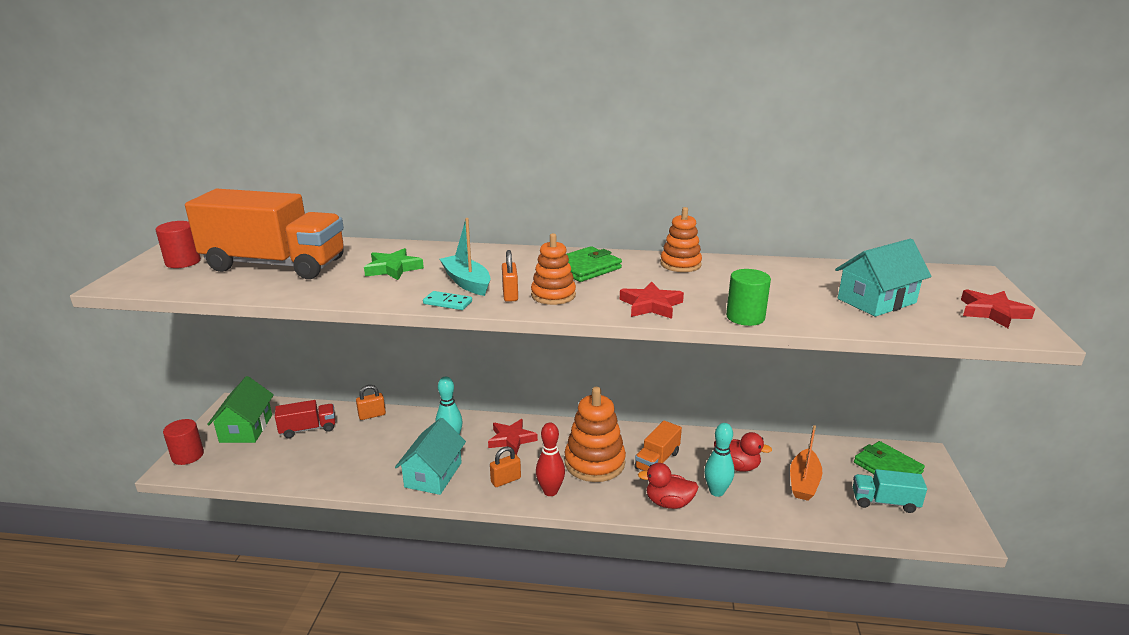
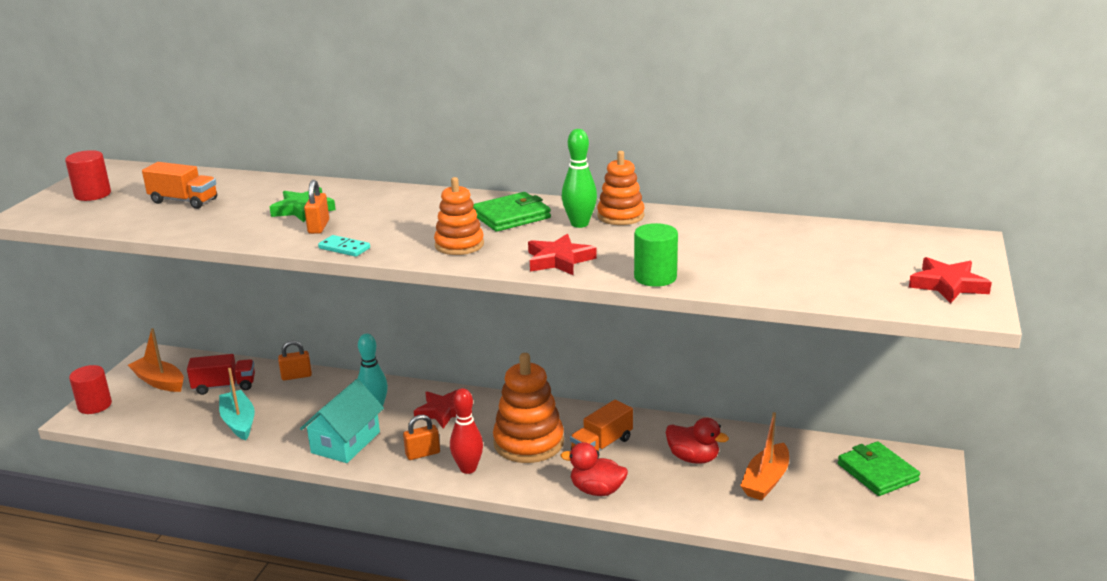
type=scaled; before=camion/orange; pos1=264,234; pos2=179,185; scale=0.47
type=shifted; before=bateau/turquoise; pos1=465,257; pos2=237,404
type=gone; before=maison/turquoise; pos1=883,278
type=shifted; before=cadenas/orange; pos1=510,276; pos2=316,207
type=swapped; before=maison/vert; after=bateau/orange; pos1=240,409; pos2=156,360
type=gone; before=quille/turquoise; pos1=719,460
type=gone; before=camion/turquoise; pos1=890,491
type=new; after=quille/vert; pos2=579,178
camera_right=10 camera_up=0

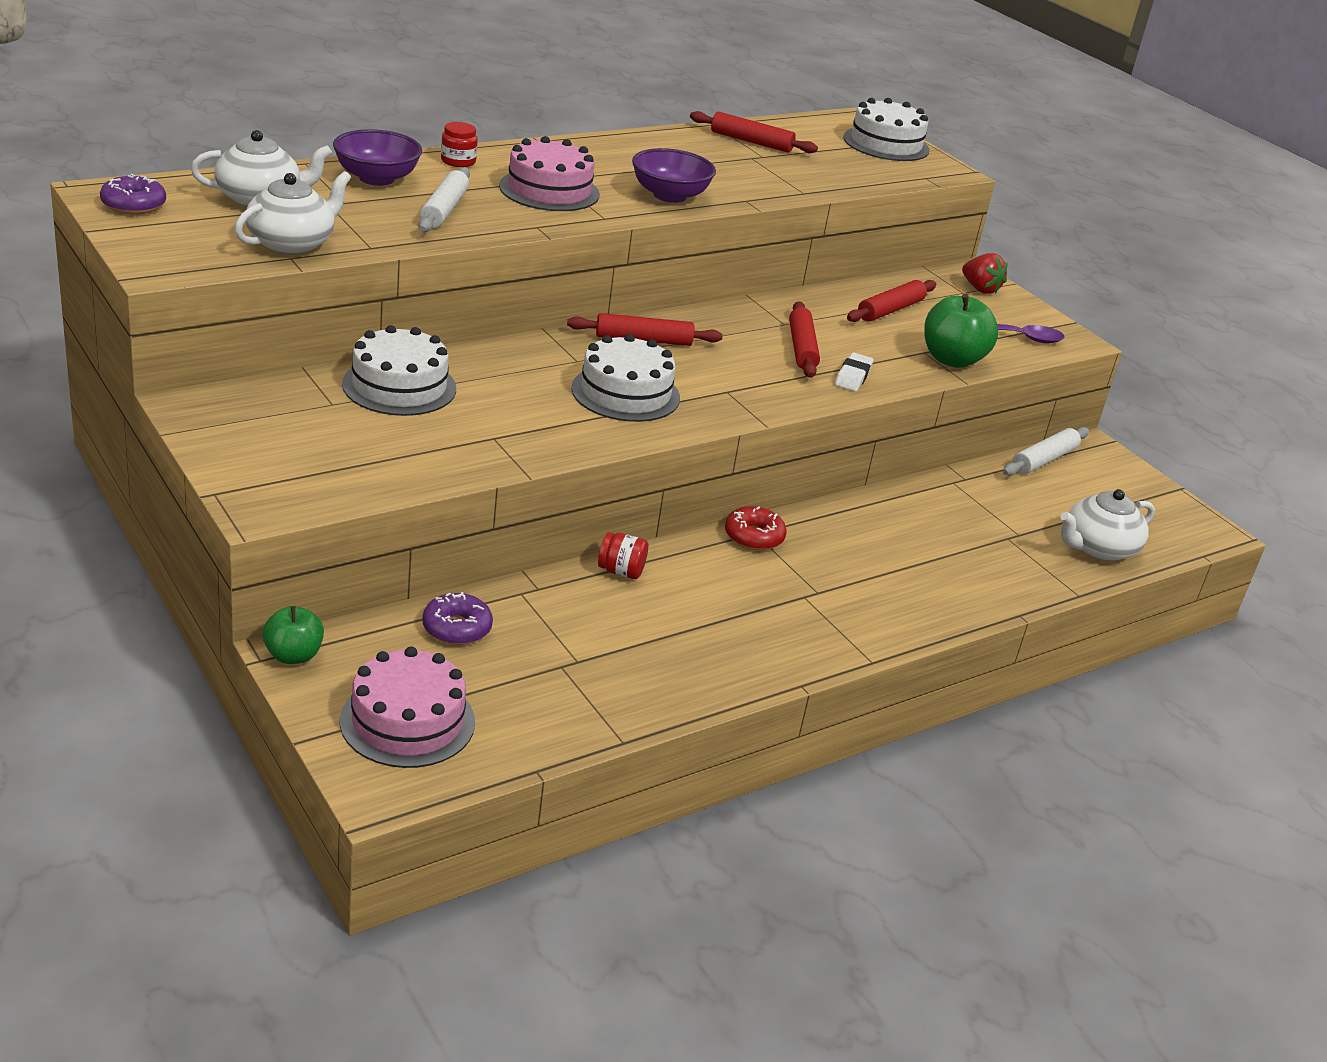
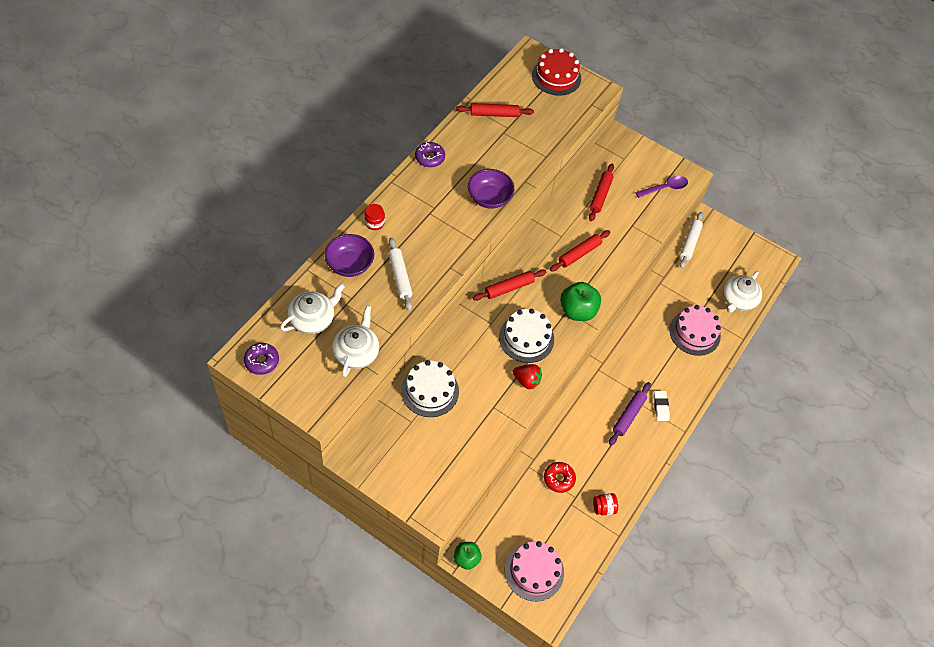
type=repainted; before=gâteau/blanc; after=gâteau/rouge; pos1=886,129; pos2=556,72
type=shifted; before=gâteau/rose; pos1=549,173; pos2=695,330
type=shifted; before=fraise/rouge; pos1=984,273; pos2=527,376
type=shifted; before=pomme/vert; pos1=961,331; pos2=580,301
type=rotated; before=rouleau à pâtisserie/rouge; pos1=804,339; pos2=580,251; turn=75
type=shifted; before=gomme/blanc; pos1=854,372; pos2=662,406
type=shifted; before=beignet/rouge; pos1=755,528; pos2=560,477
type=shifted; before=bocal/rouge; pos1=623,555; pos2=605,504
type=shifted; before=beignet/violet; pos1=457,618; pos2=430,155
type=new; after=rouleau à pâtisserie/violet; pos2=630,413
camera_right=-25 camera_up=25

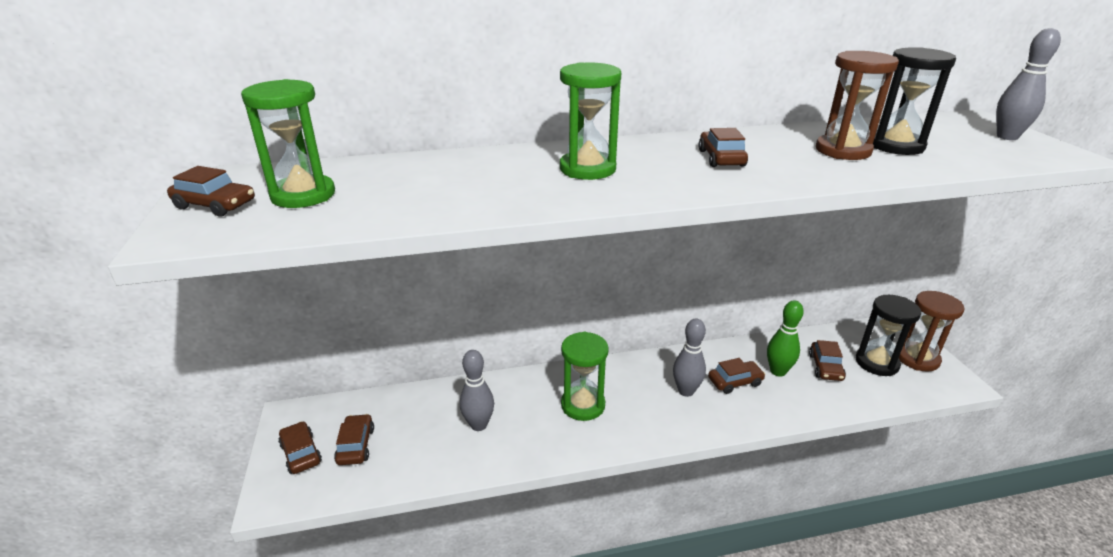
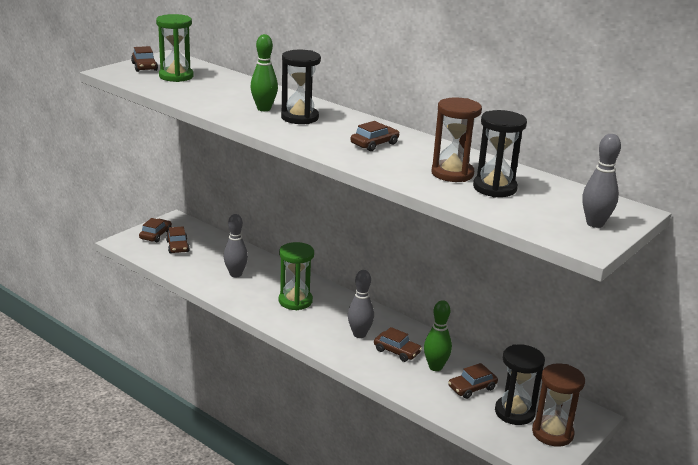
type=repainted; before=sablier/vert; after=sablier/noir; pos1=590,121; pos2=301,87
type=rotated; before=voiture/marron; pos1=354,439; pos2=178,239; turn=120
type=new; after=quille/vert; pos2=264,72
camera_right=50 camera_up=-5

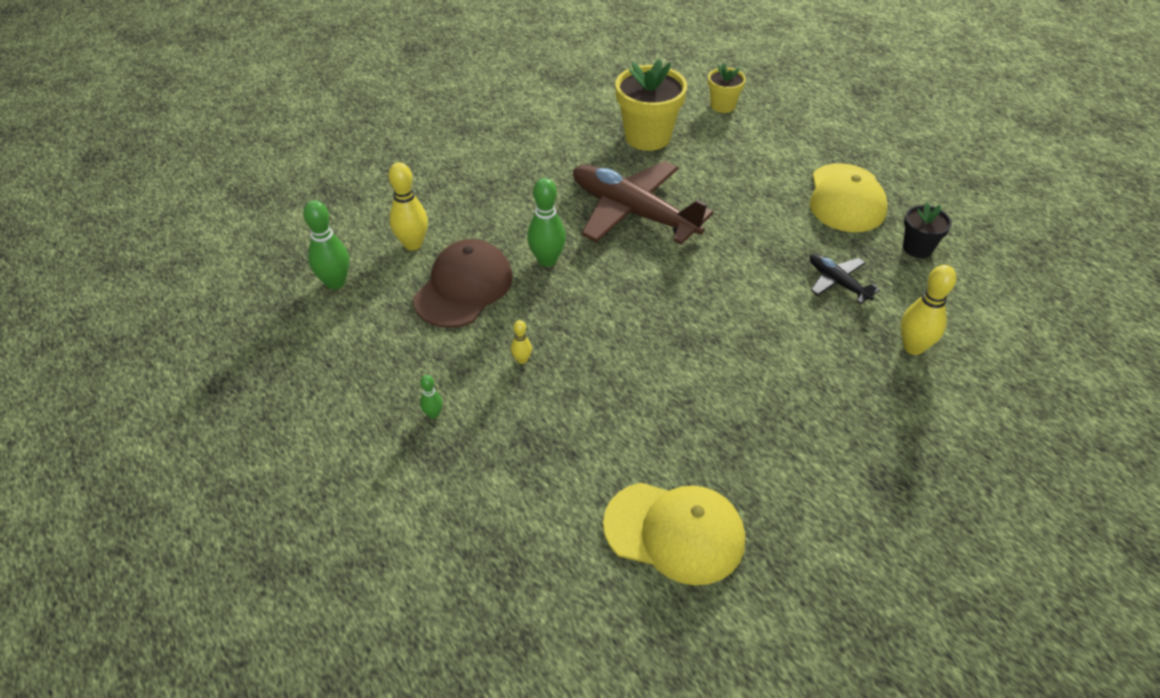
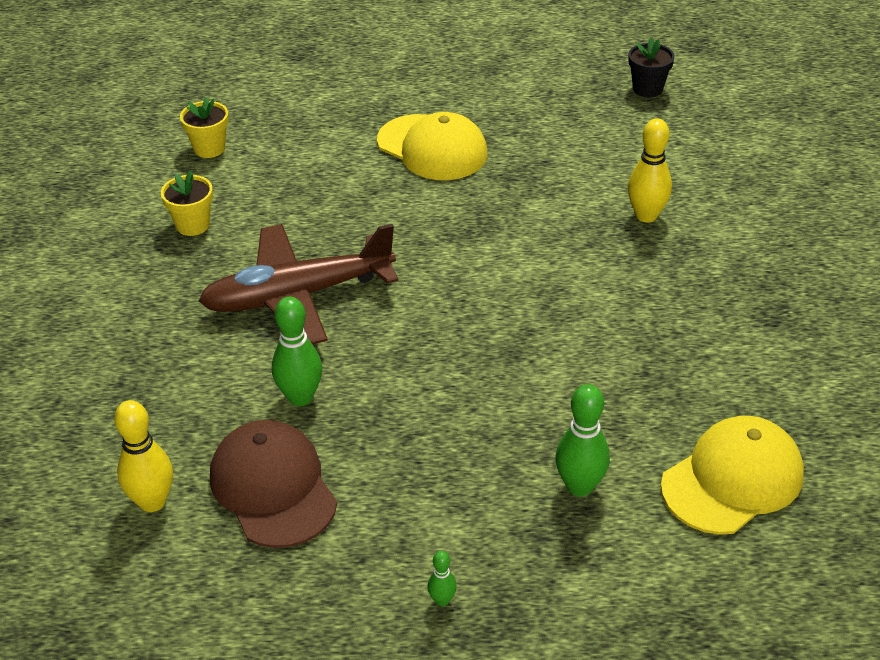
type=scaled; before=pot de fleurs/jaune; pos1=651,105; pos2=187,203; scale=0.56
type=shifted; before=quille/vert; pos1=326,244; pos2=583,440
type=shifted; before=pot de fleurs/noir; pos1=927,230; pos2=651,67
type=gone; before=avion/noir; pos1=845,279
type=gone; before=quille/jaune; pos1=521,342
camera_right=-55 camera_up=-5

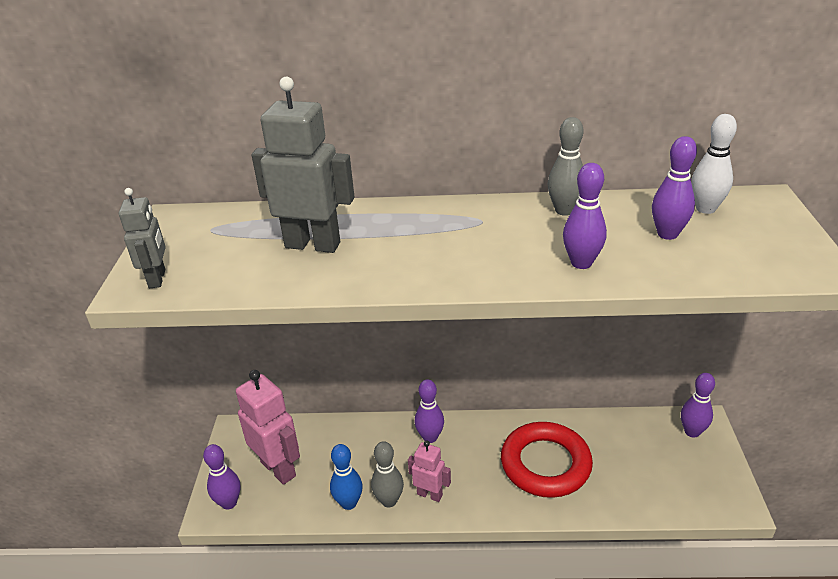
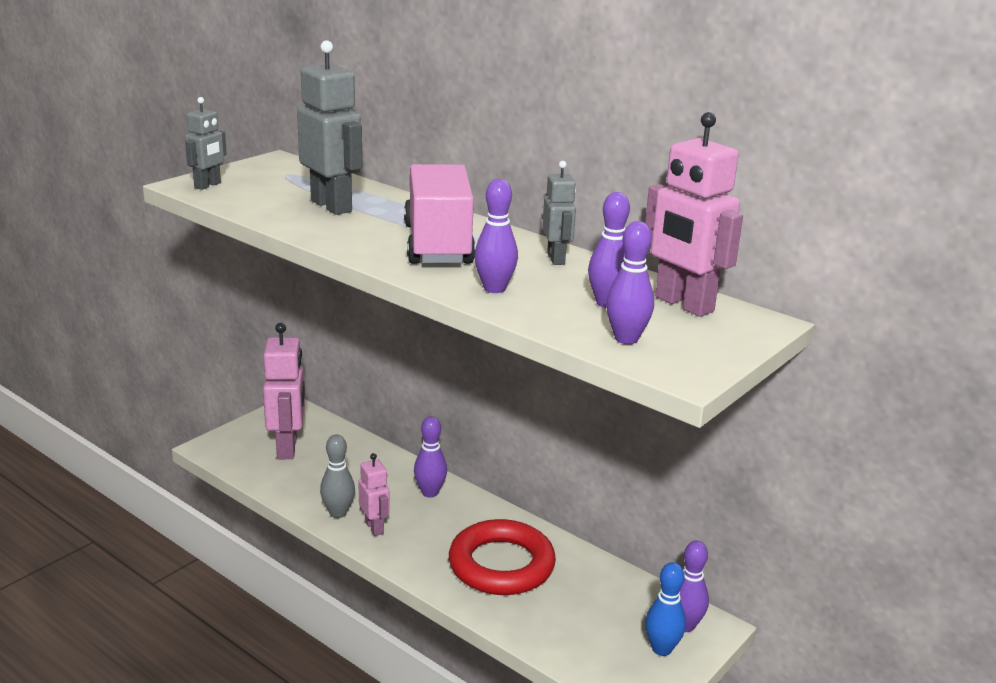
type=swapped; before=quille/blanc; after=robot/rose; pos1=714,164; pos2=694,214
type=swapped; before=quille/gris; after=robot/gris; pos1=566,166; pos2=559,213
type=shifted; before=quille/violet; pos1=221,476; pos2=630,282
type=shifted; before=quille/bleu; pos1=346,477; pos2=665,609
type=new; after=camion/rose; pos2=440,214
camera_right=35 camera_up=-10

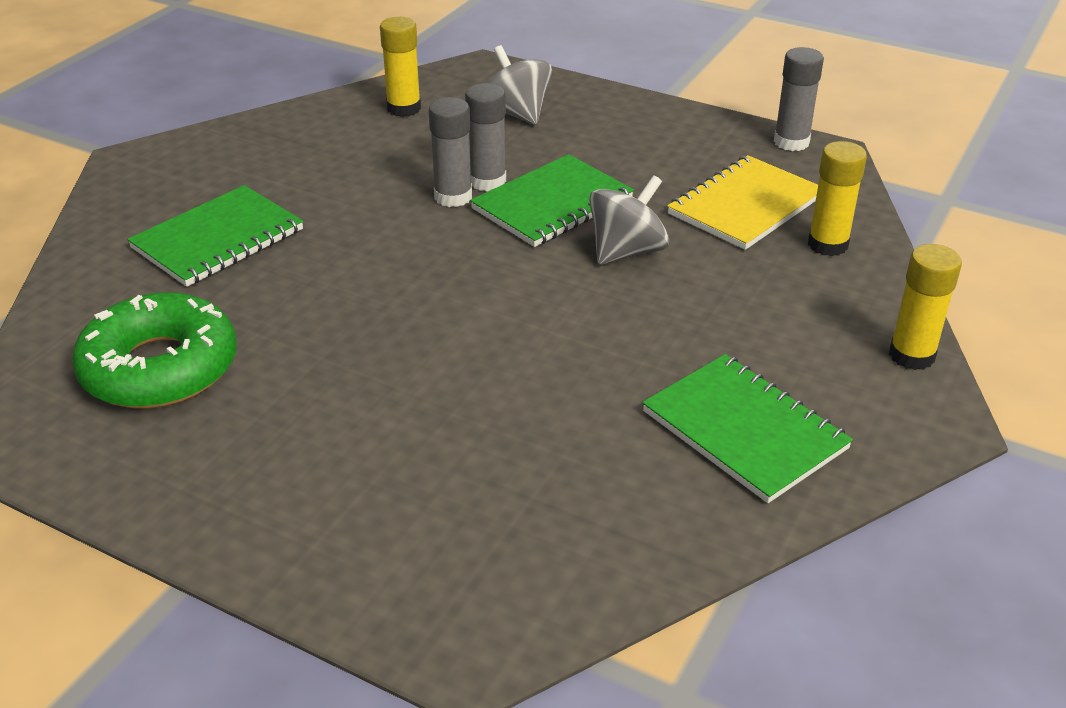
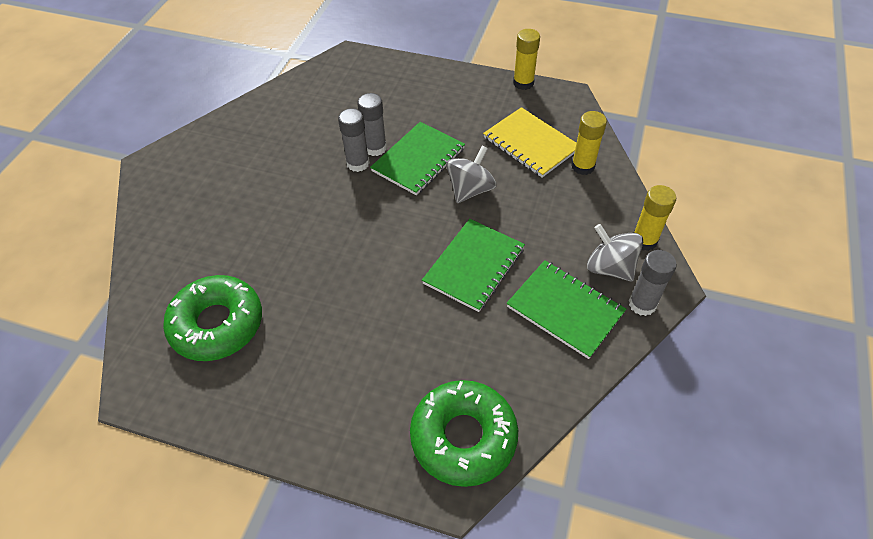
type=shifted; before=bâton de colle/jaune; pos1=400,67; pos2=526,59
type=shifted; before=toupie/gris; pos1=520,85; pos2=615,253
type=shifted; before=bâton de colle/gris; pos1=799,99; pos2=653,283
type=rotated; before=carnet/jaune; pos1=742,202; pos2=529,142; turn=-75
type=shifted; before=carnet/vert; pos1=215,236; pos2=473,265
type=new; after=beignet/vert; pos2=464,433
camera_right=-10 camera_up=15

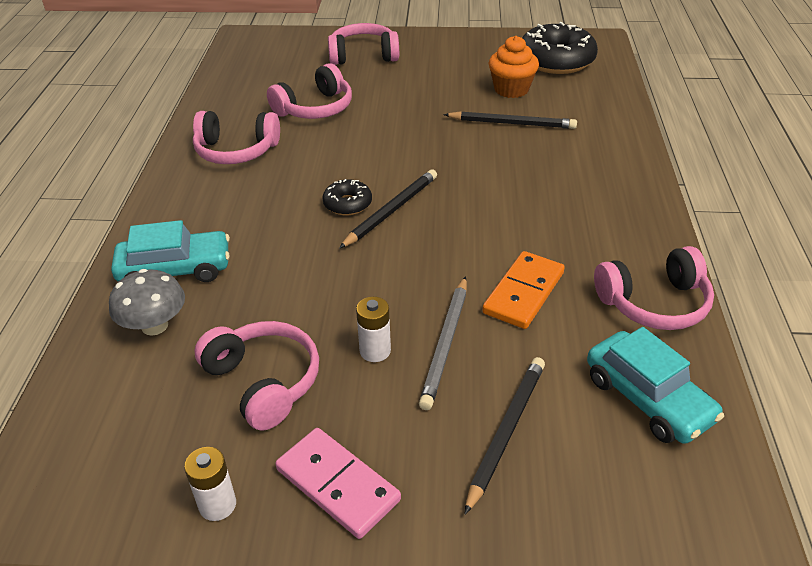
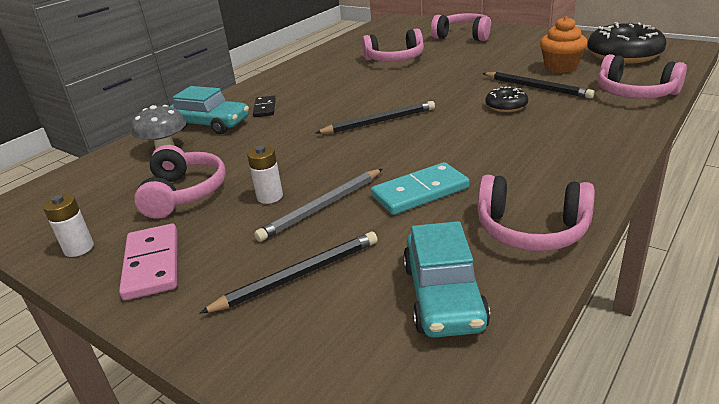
type=shifted; before=casque audio/rose; pos1=236,137; pos2=642,76
type=shifted; before=beignet/noir; pos1=347,197; pos2=506,99
type=repainted; before=domino/orange; after=domino/turquoise; pos1=523,290; pos2=420,188
type=new; after=domino/noir; pos2=264,106
camera_right=35 camera_up=-10

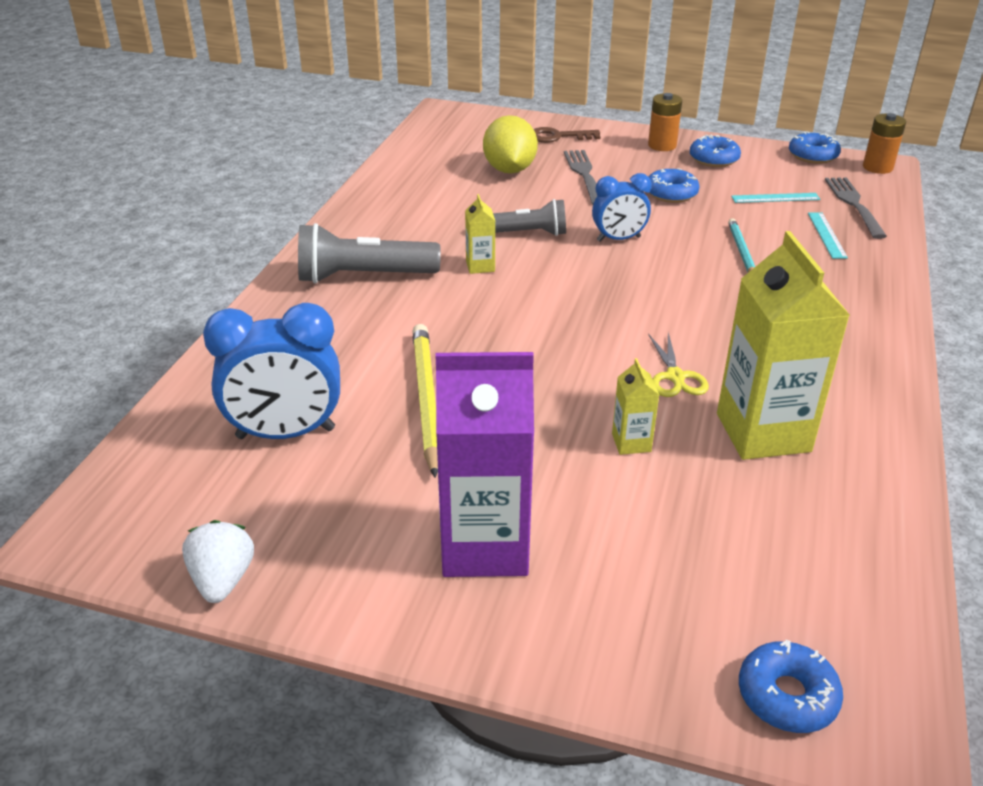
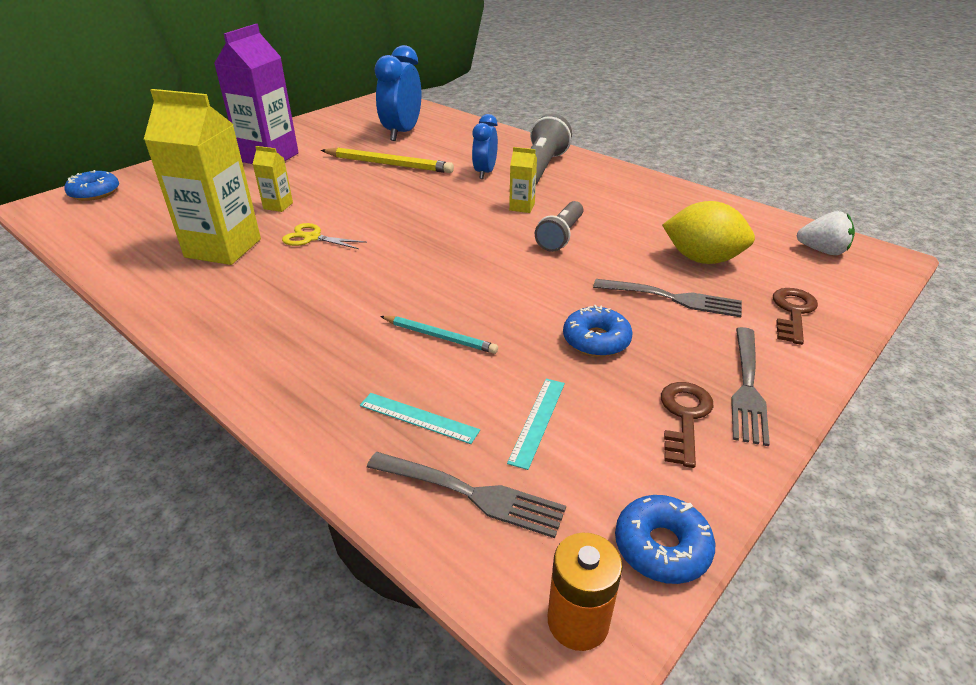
type=swapped; before=pile/orange; after=fourchette/gris; pos1=665,122; pos2=750,386
type=swapped; before=beignet/bleu; after=clé/marron; pos1=715,150; pos2=687,425
type=shifted; before=réveil/bleu; pos1=622,207; pos2=485,146
type=shifted; before=fraise/blanc; pos1=218,561; pos2=826,233
camera_right=115 camera_up=0

